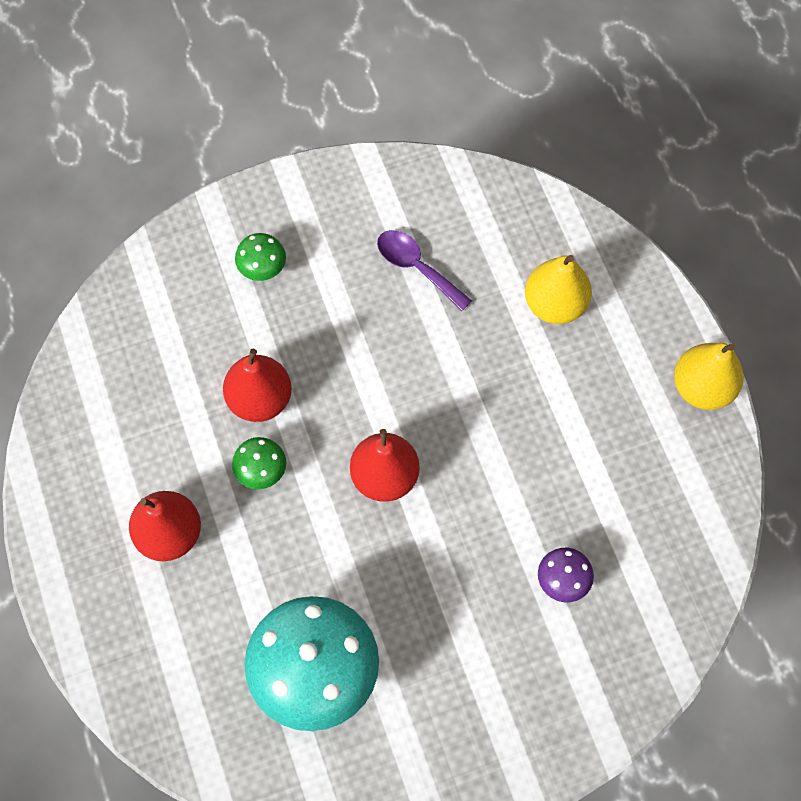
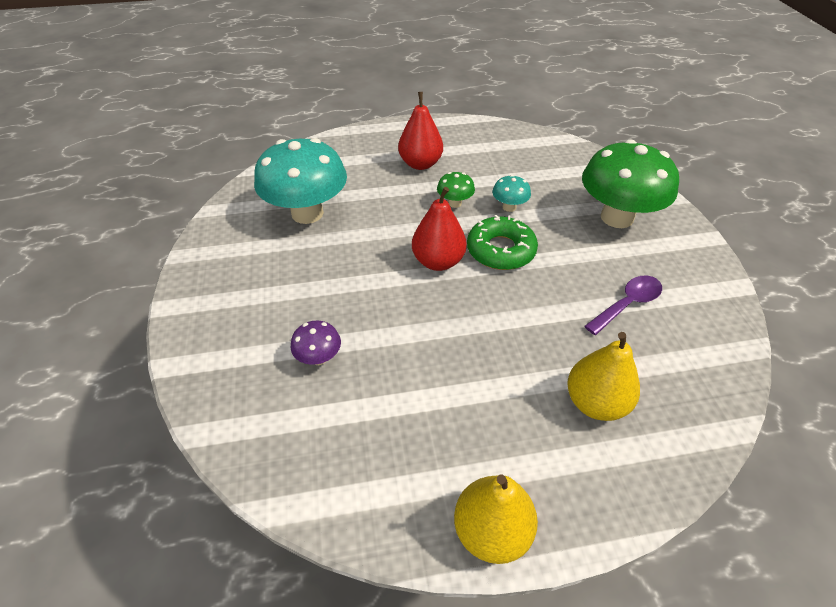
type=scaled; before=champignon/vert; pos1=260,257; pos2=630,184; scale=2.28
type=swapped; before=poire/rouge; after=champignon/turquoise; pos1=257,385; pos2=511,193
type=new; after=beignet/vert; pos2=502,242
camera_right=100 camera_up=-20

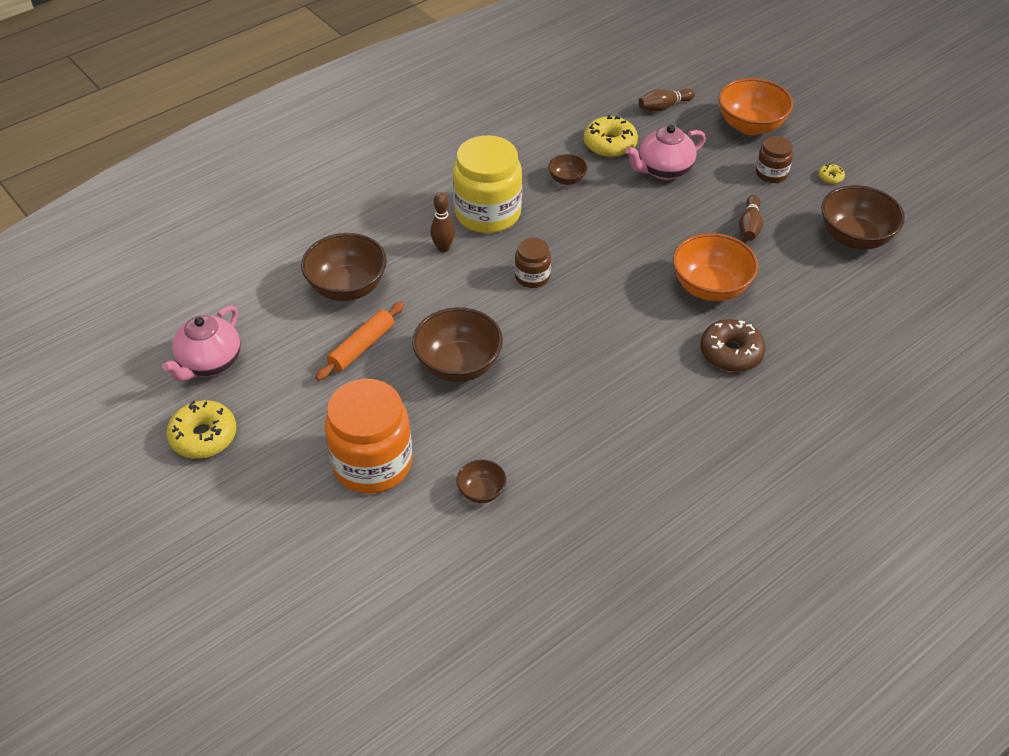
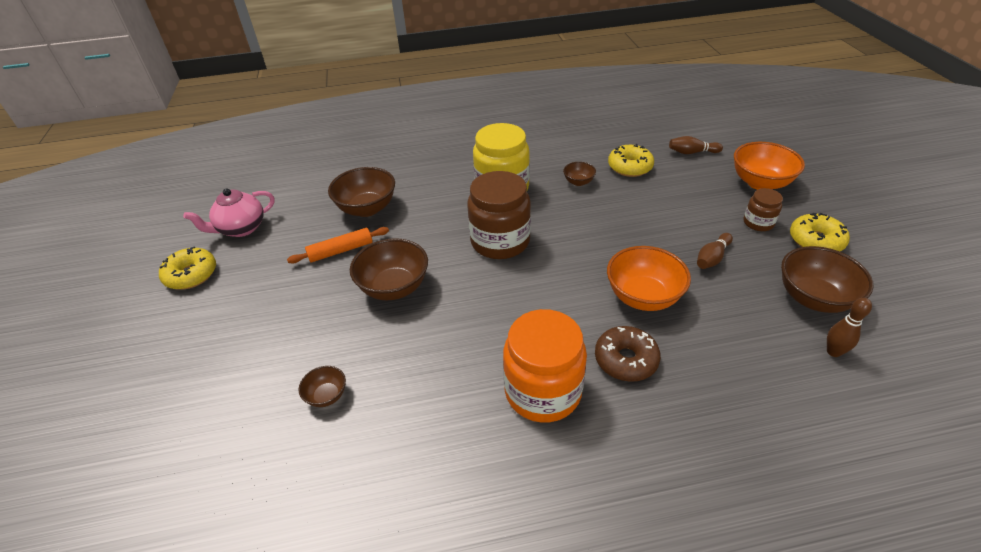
type=gone; before=théière/rose; pos1=666,152
type=scaled; before=beignet/jaune; pos1=831,174; pos2=820,232; scale=2.15
type=shifted; before=quille/marron; pos1=442,222; pos2=849,327
type=scaled; before=bocal/marron; pos1=533,263; pos2=499,215; scale=1.99
type=shifted; before=bocal/orange; pos1=368,436; pos2=545,366
camera_right=30 camera_up=-5

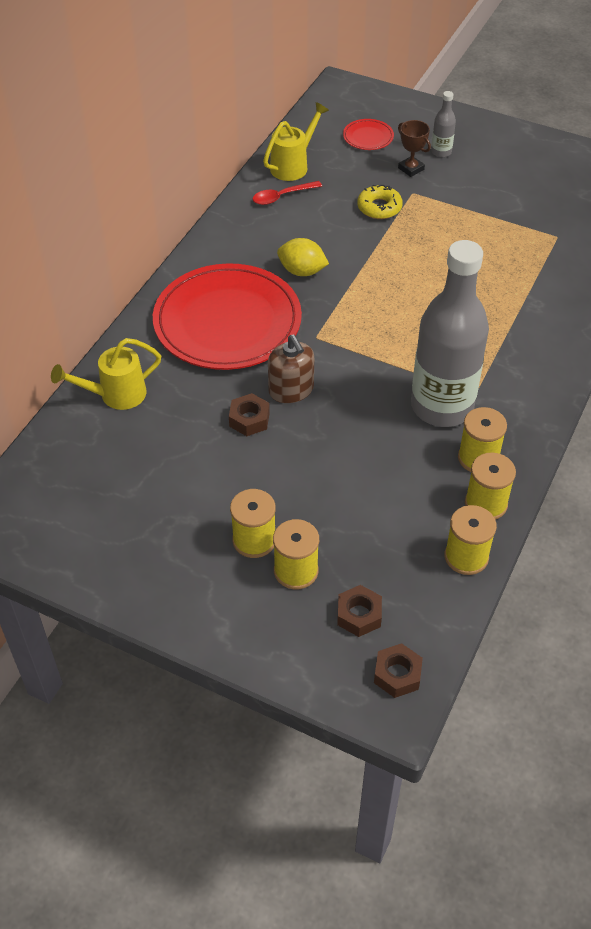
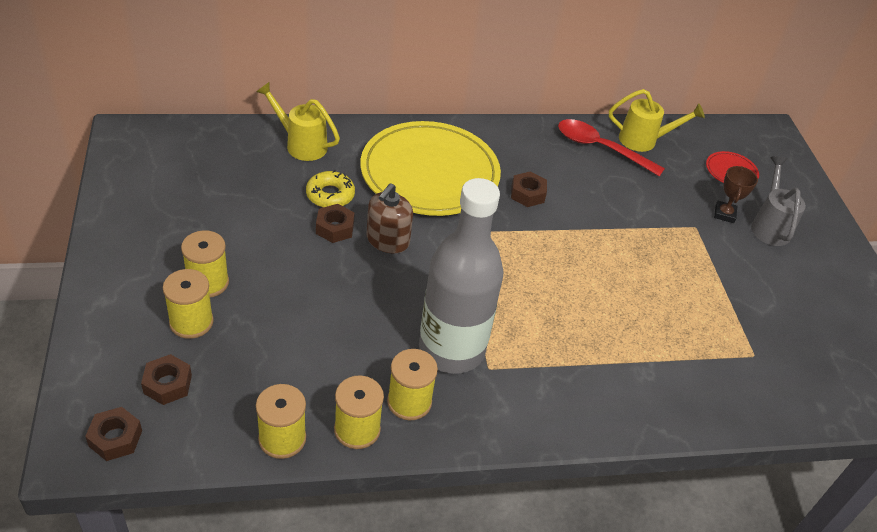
type=swapped; before=bouteille/gris; after=arrosoir/gris; pos1=443,124; pos2=778,201
type=scaled; before=cuillère/rouge; pos1=287,193; pos2=611,148; scale=1.56
type=shifted; before=beignet/jaune; pos1=380,202; pos2=330,189
type=swapped; before=citron/jaune; after=écrou/marron; pos1=303,257; pos2=529,189
type=repainted; before=assiette/rouge; after=assiette/jaune; pos1=227,316; pos2=430,168
camera_right=50 camera_up=-5

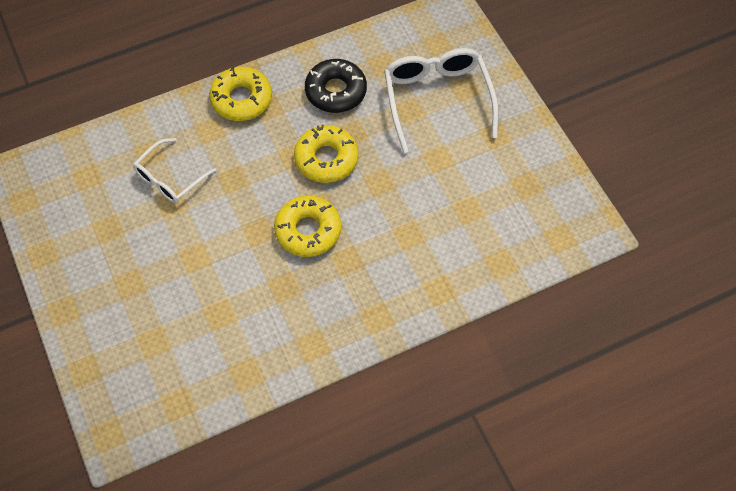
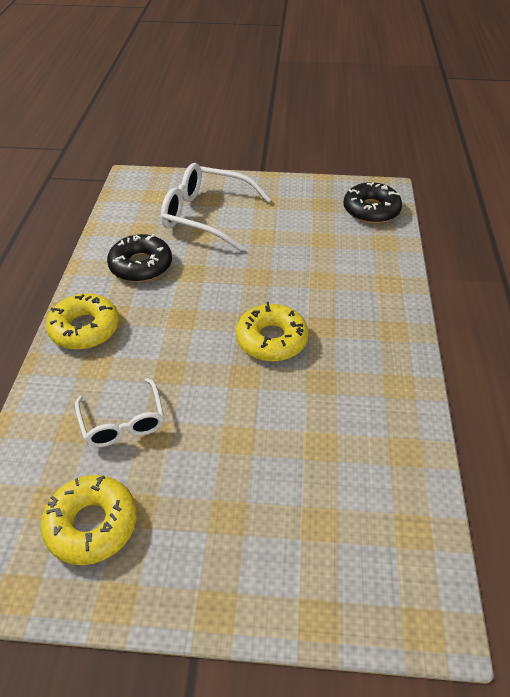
type=shifted; before=beignet/jaune; pos1=326,154; pos2=89,520
type=new; after=beignet/noir; pos2=372,203
camera_right=-60 camera_up=-15

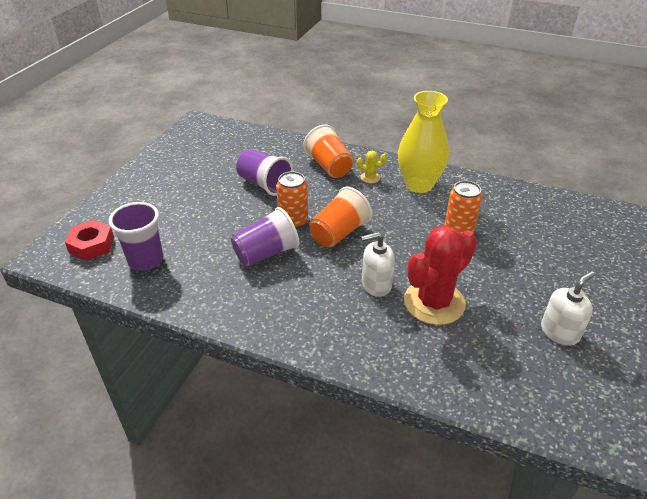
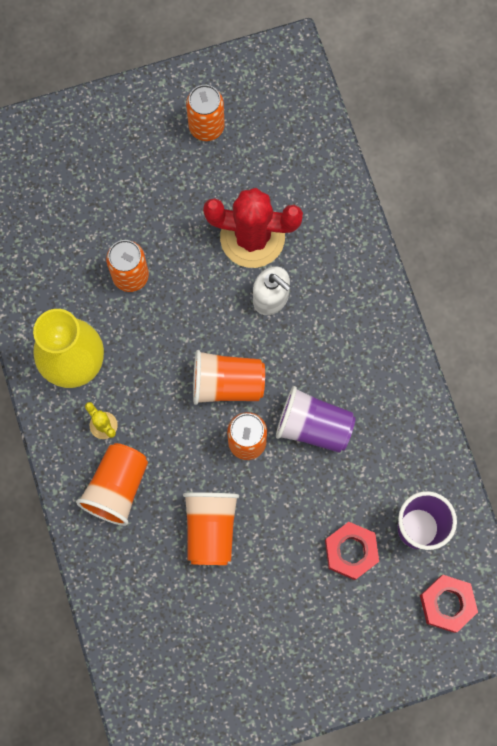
type=repainted; before=gobelet/violet; after=gobelet/orange; pos1=264,172; pos2=211,528
type=swapped; before=distributeur de savon/blanc; after=canette/orange; pos1=568,308; pos2=205,113
type=new; after=écrou/rouge; pos2=352,551
camera_right=-130 camera_up=35

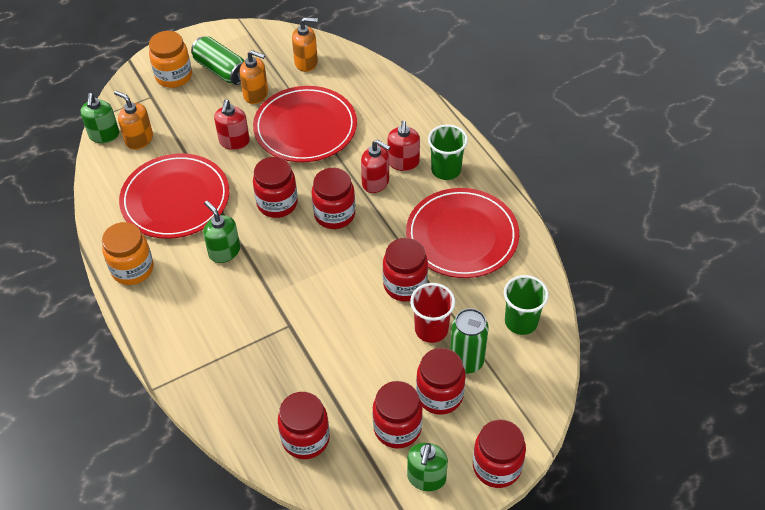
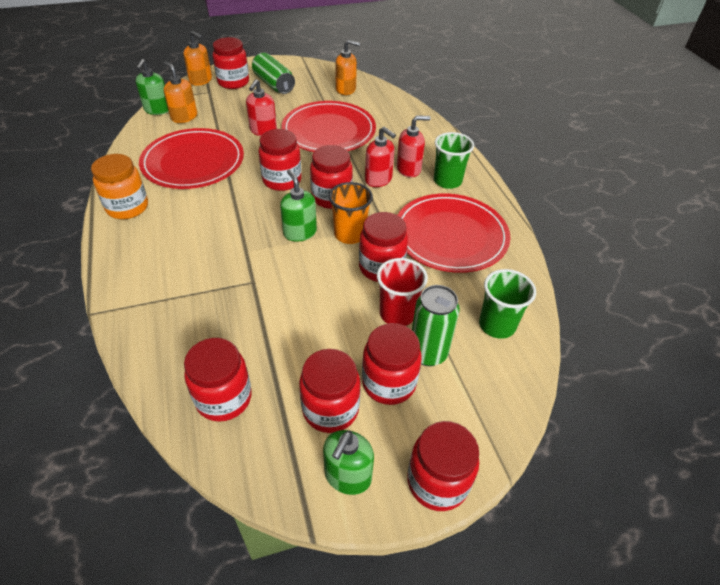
type=repainted; before=bocal/orange; after=bocal/rouge; pos1=170,59; pos2=231,63
type=shifted; before=distributeur de savon/orange; pos1=253,77; pos2=197,58
type=rotated; before=distributeur de savon/rouge; pos1=403,146; pos2=414,146; turn=-120
type=shifted; before=distributeur de savon/vert; pos1=221,232; pos2=298,205
type=new; after=gobelet/orange; pos2=351,213
camera_right=10 camera_up=-5

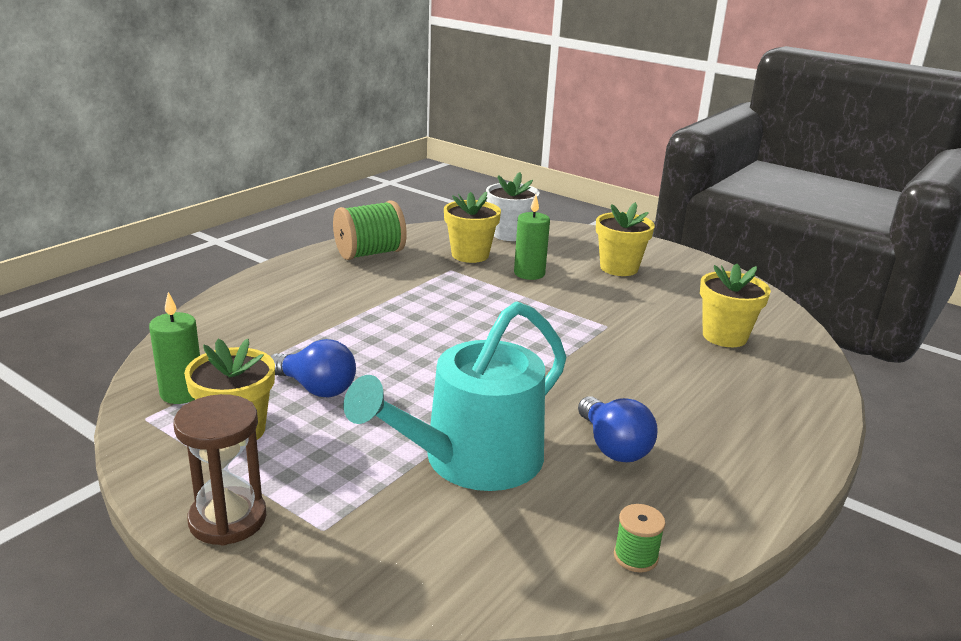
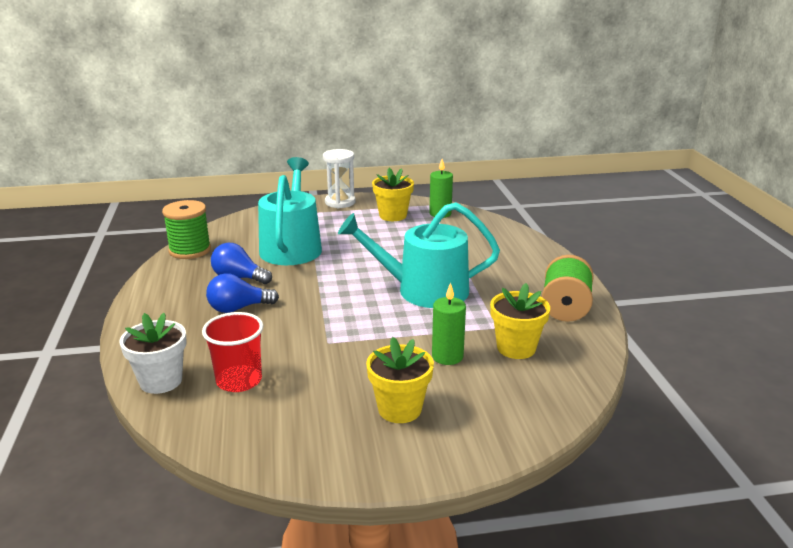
type=shifted; before=pot de fleurs/blanc; pos1=513,206; pos2=153,353
type=swapped; before=pot de fleurs/jaune; after=gobelet/rouge; pos1=735,305; pos2=233,352
type=shifted; before=ampoule/bleu; pos1=313,368; pos2=242,293
type=repainted; before=sablier/marron; after=sablier/blanc; pos1=219,470; pos2=339,178
type=scaled; before=bobine/vert; pos1=640,538; pos2=186,229; scale=2.03
type=new; after=arrosoir/turquoise; pos2=419,255
camera_right=135 camera_up=0

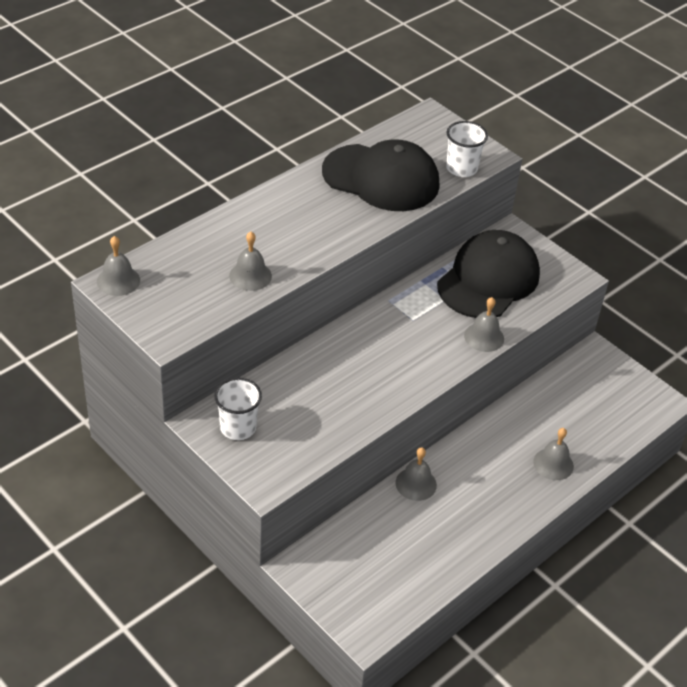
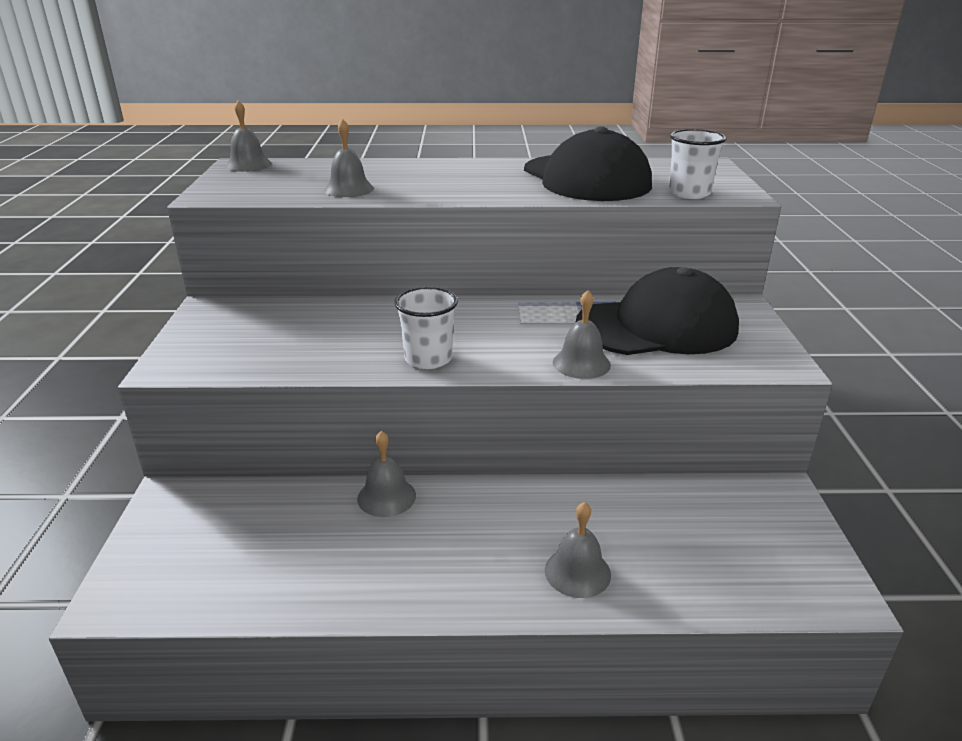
type=shifted; before=gobelet/blanc; pos1=238,409; pos2=426,328
camera_right=45 camera_up=-15

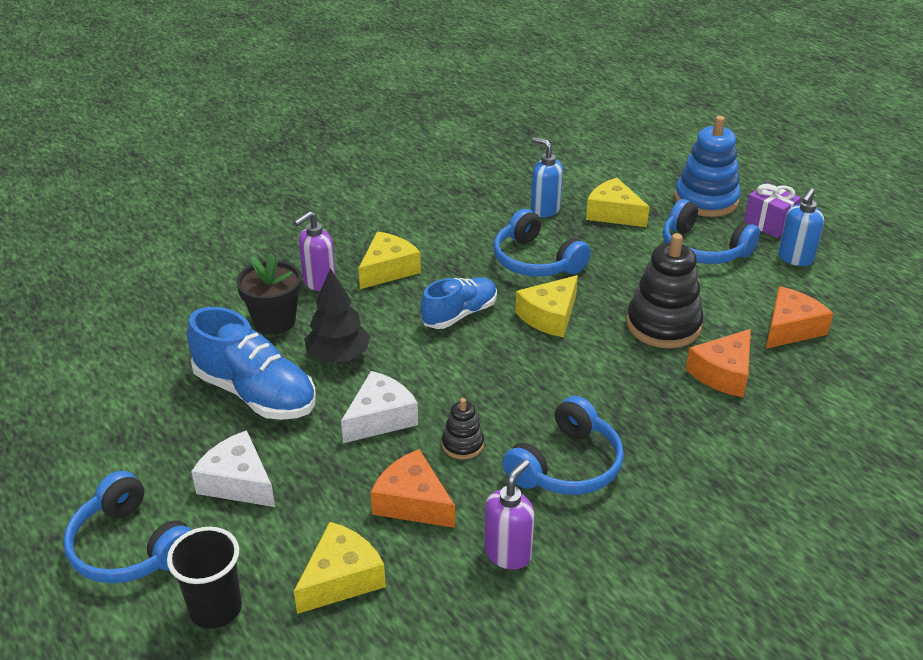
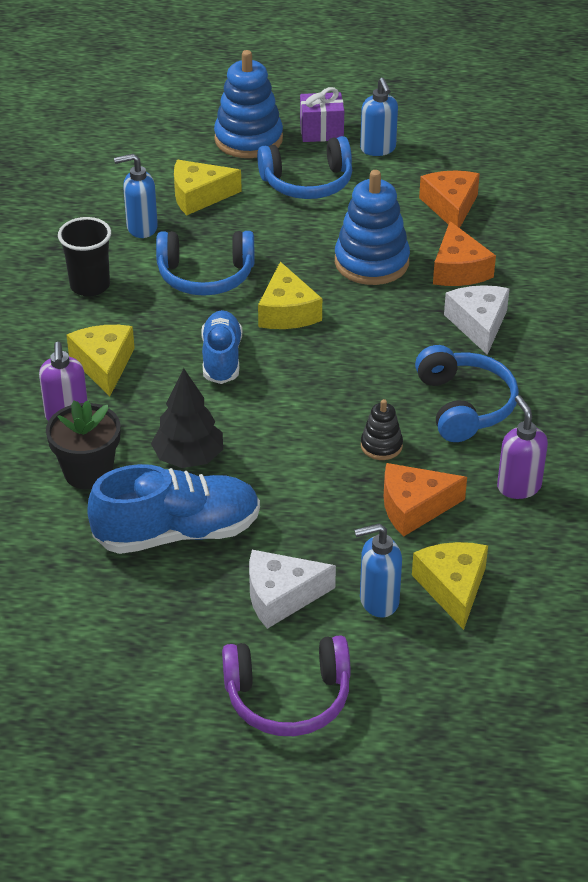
type=repainted; before=jouet à empiler/noir; after=jouet à empiler/bleu; pos1=665,290; pos2=372,227
type=shifted; before=fromage/blanc; pos1=379,407; pos2=477,320
type=repainted; before=casque audio/bleu; after=casque audio/violet; pos1=127,527; pos2=286,685
type=shifted; before=gobelet/noir; pos1=204,578; pos2=84,256
type=new; after=distributeur de savon/bleu; pos2=378,570
camera_right=-50 camera_up=5

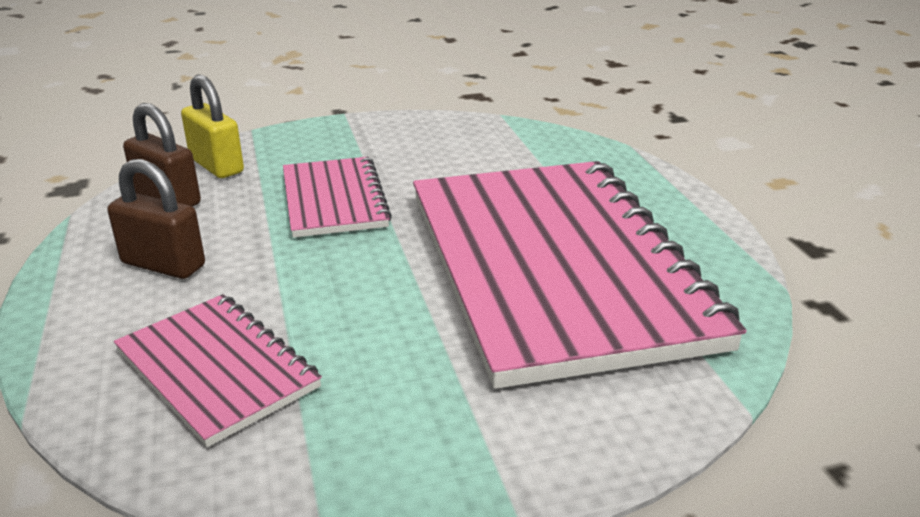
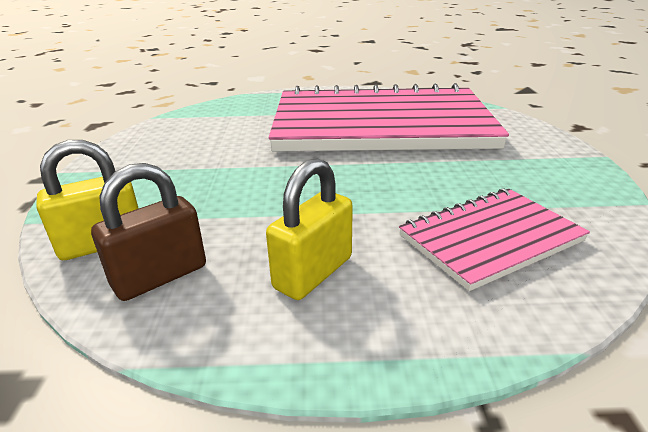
type=gone; before=carnet/rose; pos1=337,197
type=repainted; before=cadenas/marron; after=cadenas/jaune; pos1=156,219; pos2=309,229
camera_right=-75 camera_up=0

